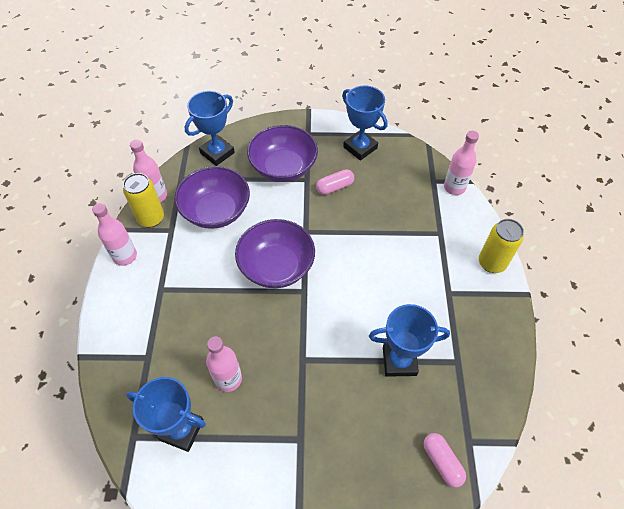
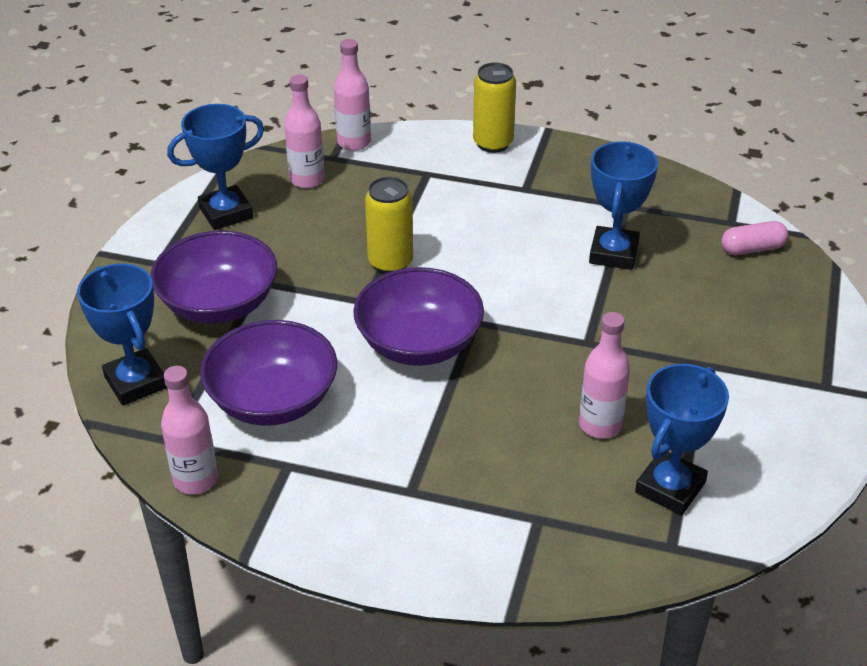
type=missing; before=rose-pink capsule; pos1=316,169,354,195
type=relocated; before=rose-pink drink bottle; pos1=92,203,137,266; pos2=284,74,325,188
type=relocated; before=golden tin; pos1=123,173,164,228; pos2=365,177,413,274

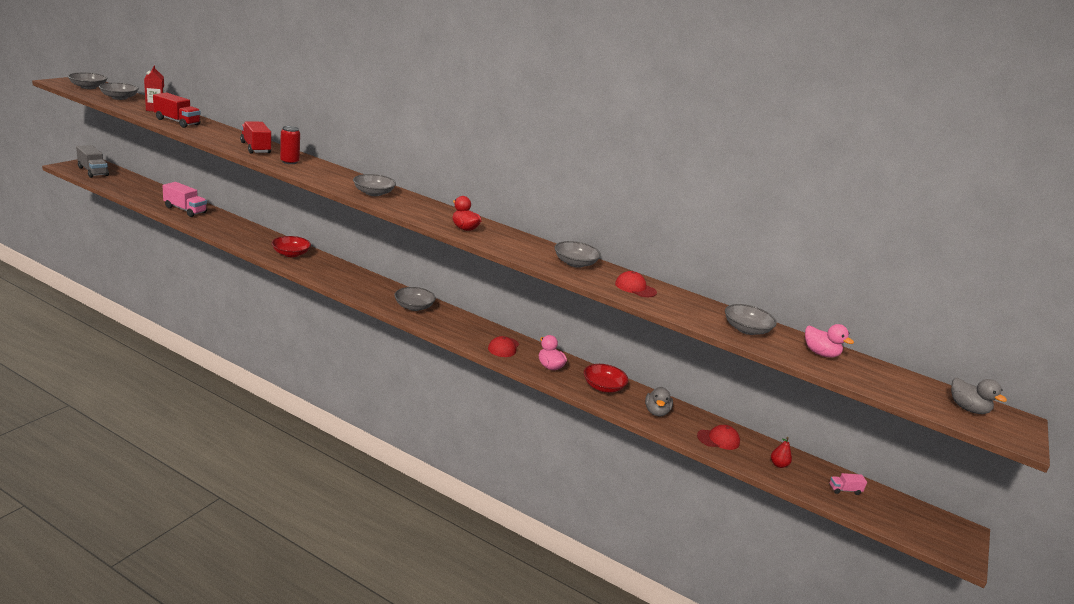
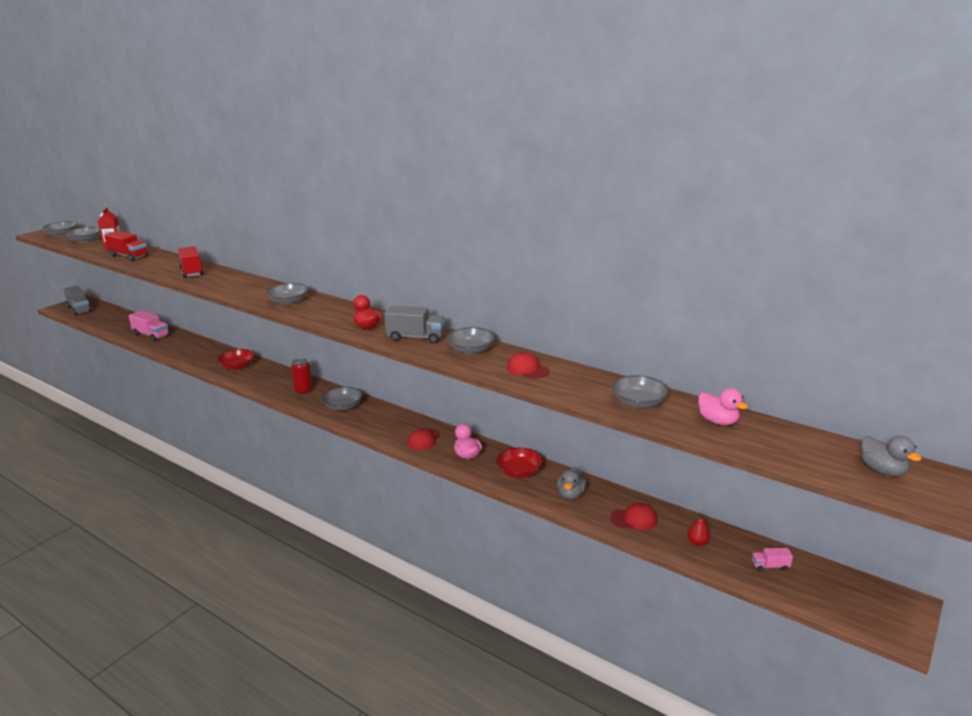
type=appeared; after=grey toy truck; pos2=384,305,446,343
type=relocated; before=scarlet tin; pos1=280,126,300,164; pos2=291,358,313,395

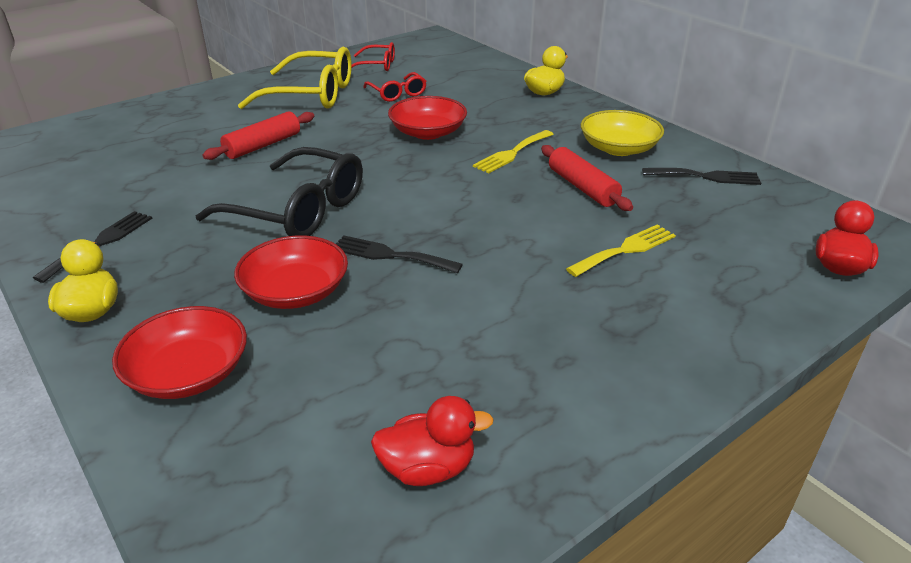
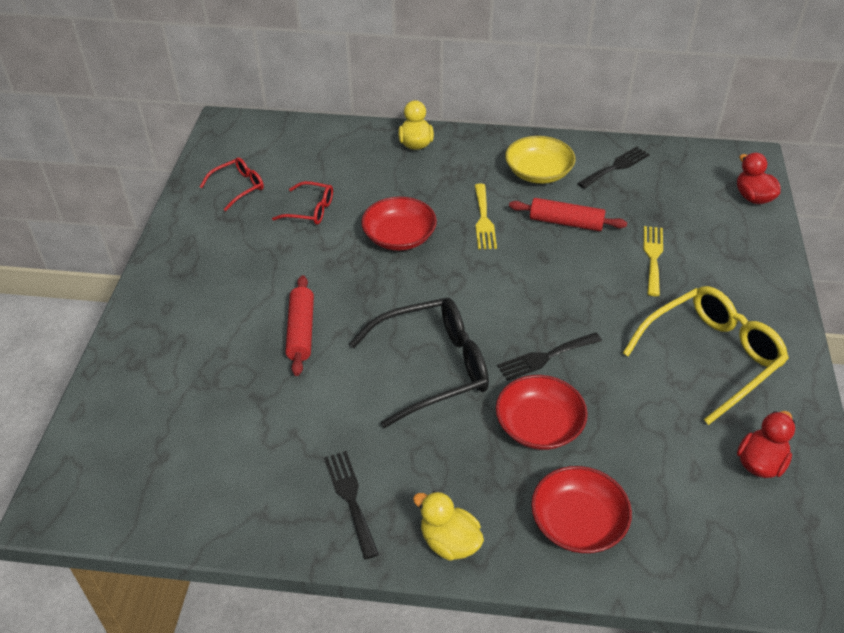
type=relocated; before=golden spectacles; pos1=238,47,352,109; pos2=623,286,789,425

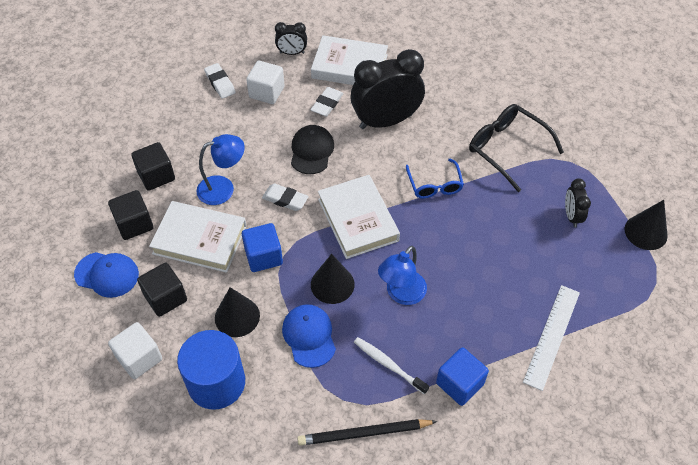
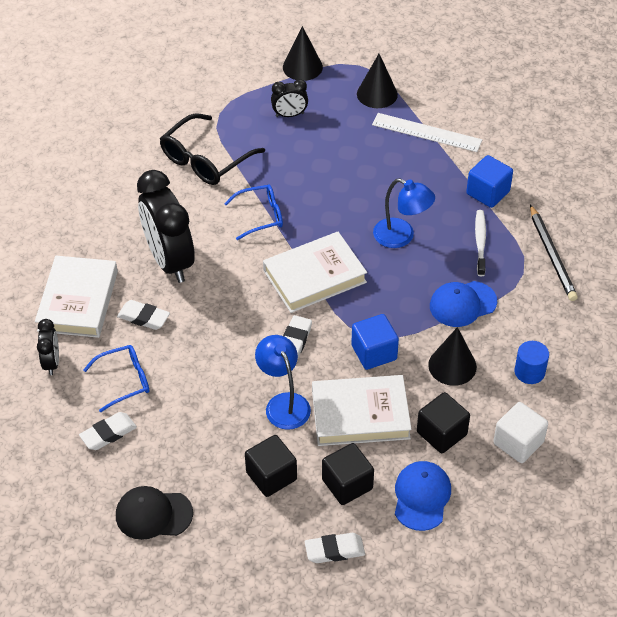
type=appeared; after=white gum eraser; pos2=305,533,365,563
type=relocated; before=black baseball cap; pos1=291,125,334,174; pos2=116,486,193,540
type=relocated; before=black cone shape; pos1=311,254,355,304; pos2=357,54,398,108
type=exchanged; before=white cube; after=blue spectacles; pos1=246,61,285,104; pos2=83,345,149,412
type=spun; before=white book; pos1=149,201,247,273; pos2=312,375,412,446; turn=75
type=spun; before=white dental brush; pos1=354,337,429,394; pos2=475,210,486,276; turn=150
type=size; before=blue solid cylinder; pos1=177,330,245,410; pos2=515,341,549,384; scale=0.52

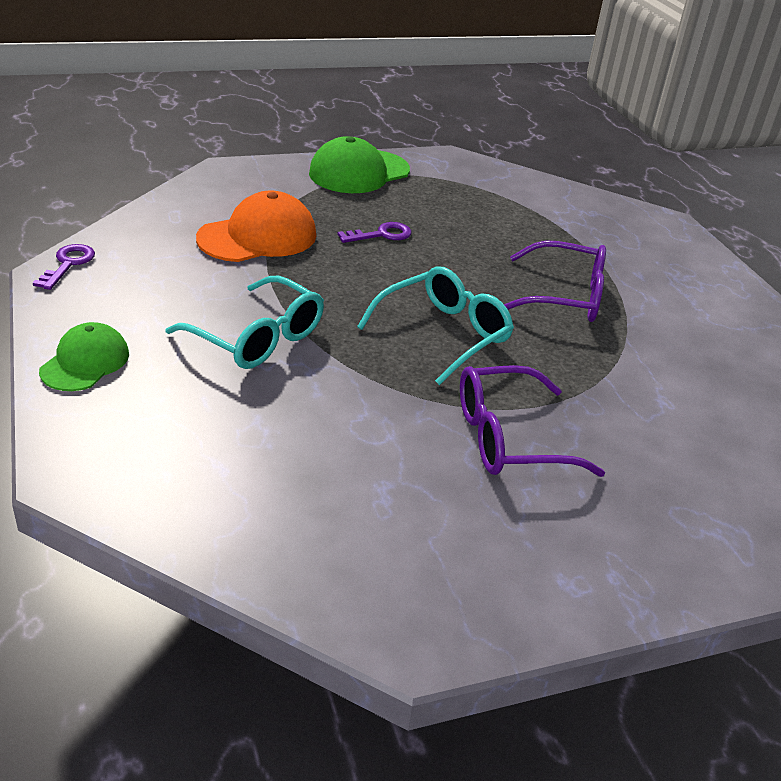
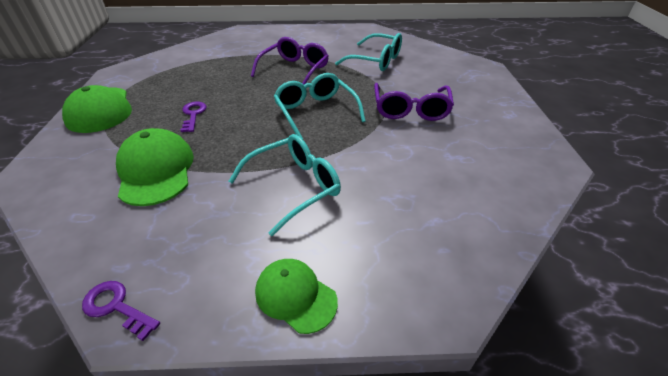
type=appeared; after=teal spectacles; pos2=335,33,402,71
type=colour; before=orange-coloured baseball cap; after=leaf-green baseball cap; pos1=196,191,316,262; pos2=116,128,194,206

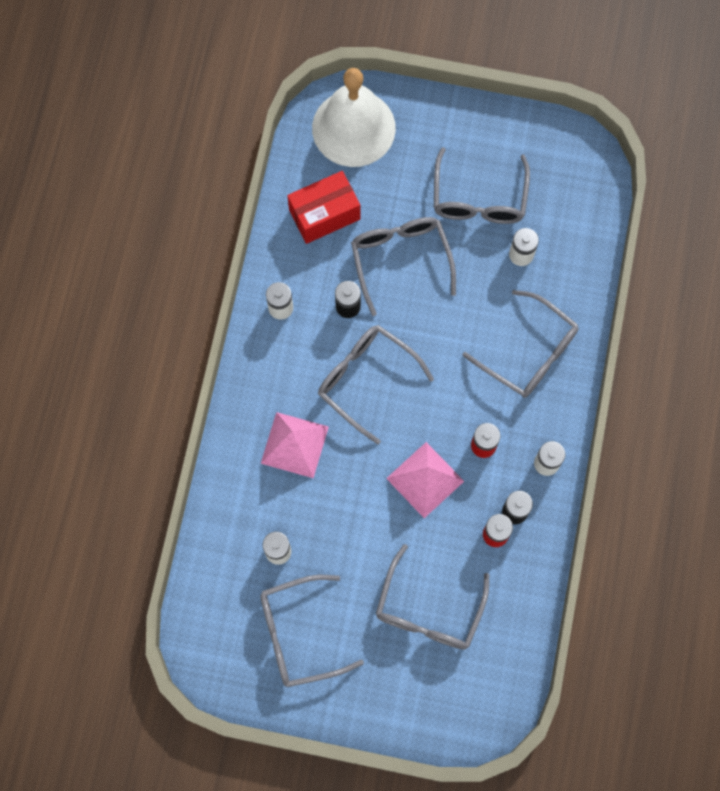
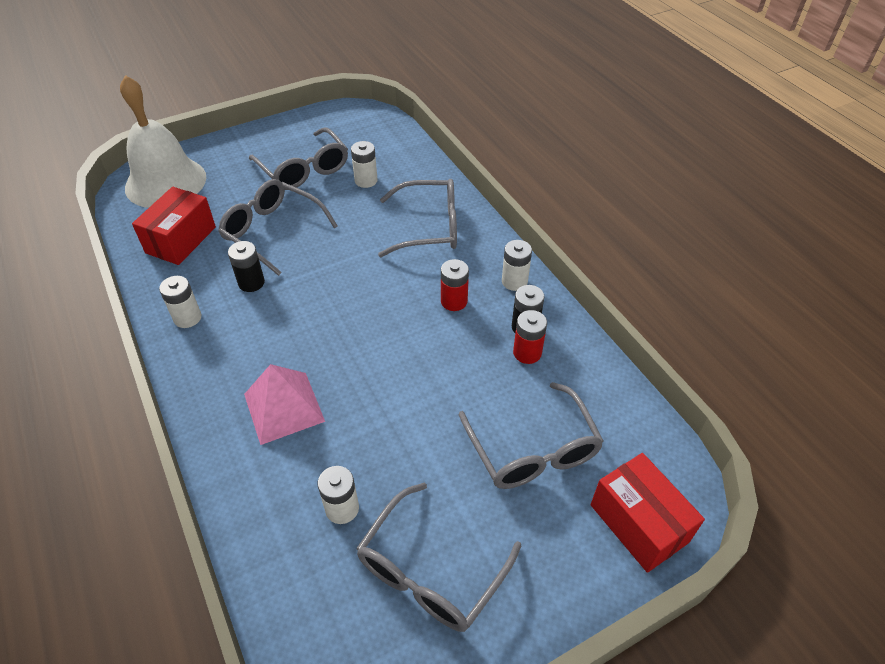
type=missing; before=grey spectacles; pos1=318,325,434,445
type=missing; before=rose-pink pyramid shape; pos1=386,442,464,518
type=appeared; after=scarlet parcel; pos2=591,453,705,573

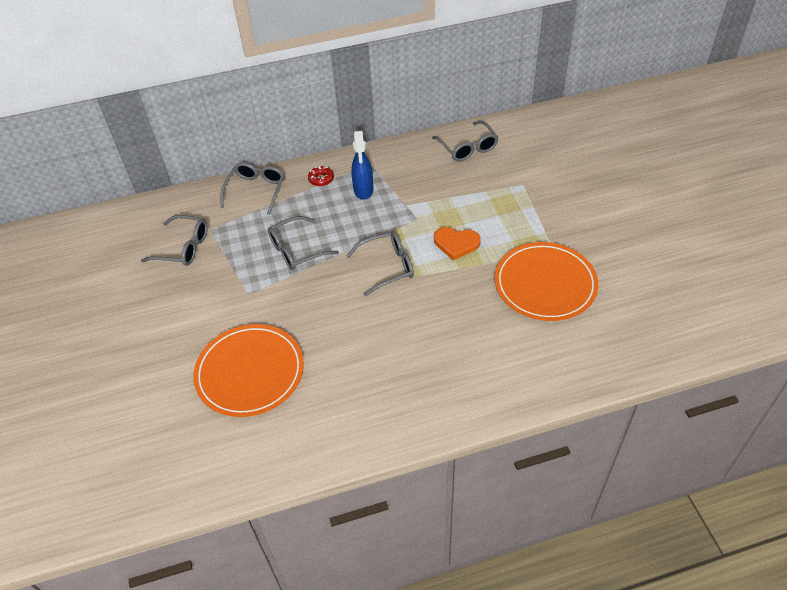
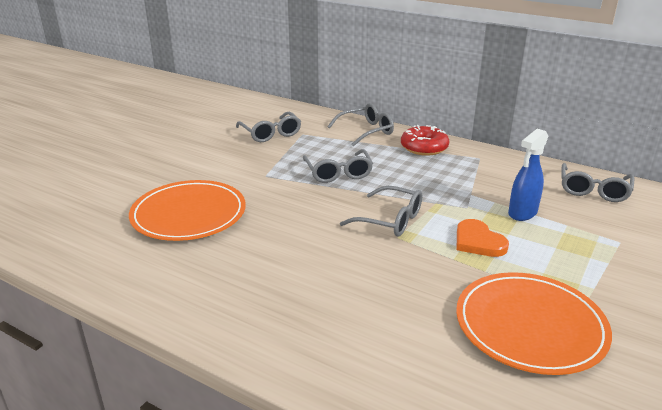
type=relocated; before=blue sprayer; pos1=351,131,374,200; pos2=508,129,548,221
type=spun; before=grey spectacles; pos1=268,216,339,270; pos2=303,149,373,183; turn=-120
type=size; before=scarlet glazed donut; pos1=308,166,334,186; pos2=401,125,449,156; scale=1.75

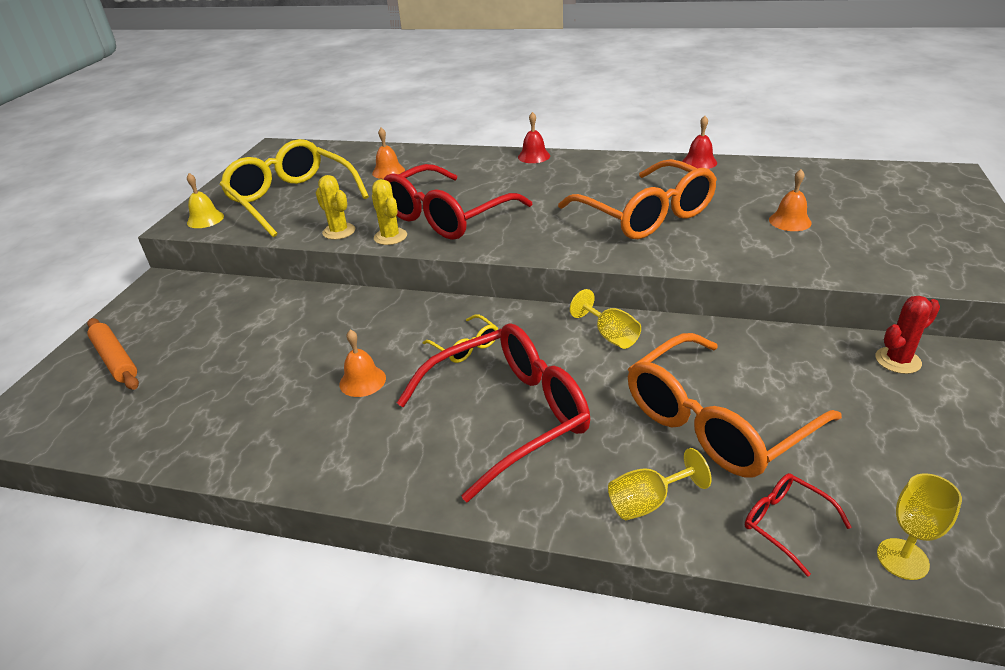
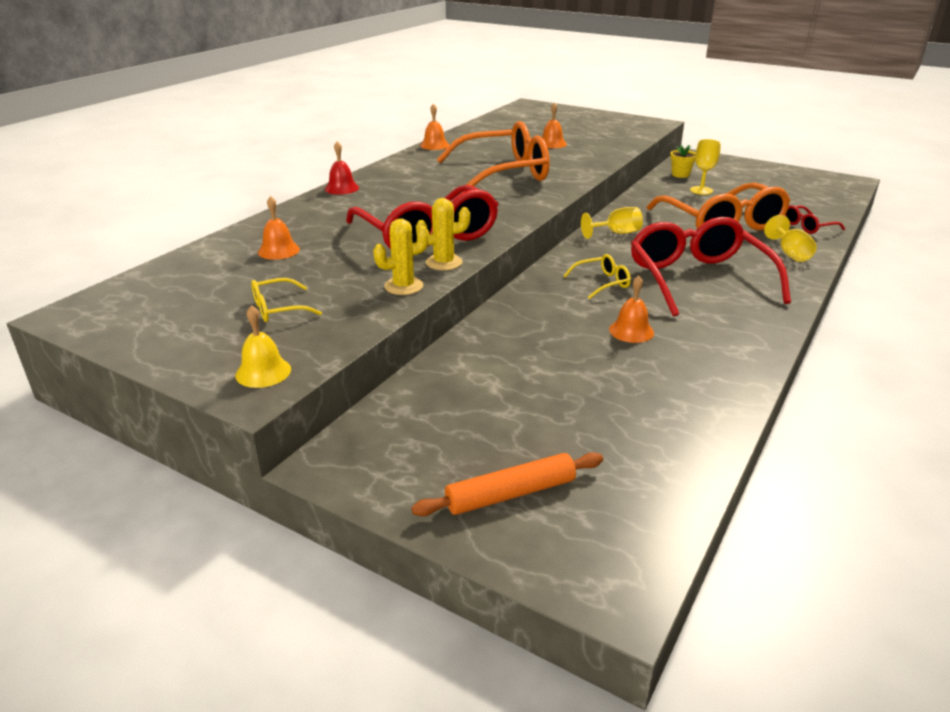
type=relocated; before=golden chalice; pos1=877,473,962,580; pos2=690,139,721,195
type=exchanged; before=scarlet cactus; after=golden flower pot; pos1=875,296,940,374; pos2=670,145,696,178
type=colour; before=scarlet bell; after=orange-coloured bell; pos1=682,116,717,169; pos2=420,103,449,150
type=size; before=golden spectacles; pos1=220,139,369,237; pos2=251,278,322,322; scale=0.43

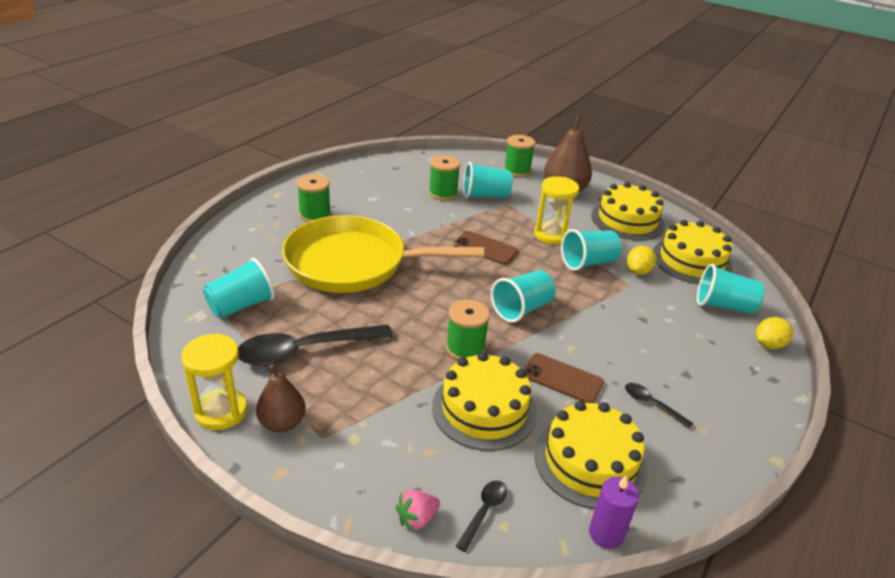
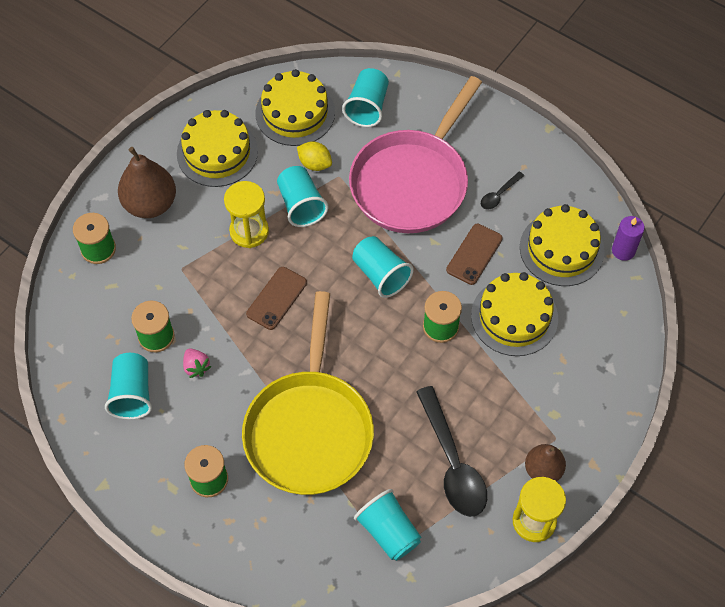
type=missing; before=black tablespoon; pos1=456,481,507,552
type=missing; before=golden toy lemon; pos1=756,317,793,349
type=appeared; after=rose-pink frying pan; pos2=349,76,482,233
type=relocated; before=rose-pink strawberry; pos1=396,490,440,532; pos2=183,349,211,378
type=relocated; before=teal cup; pos1=463,162,513,199; pos2=105,353,152,420

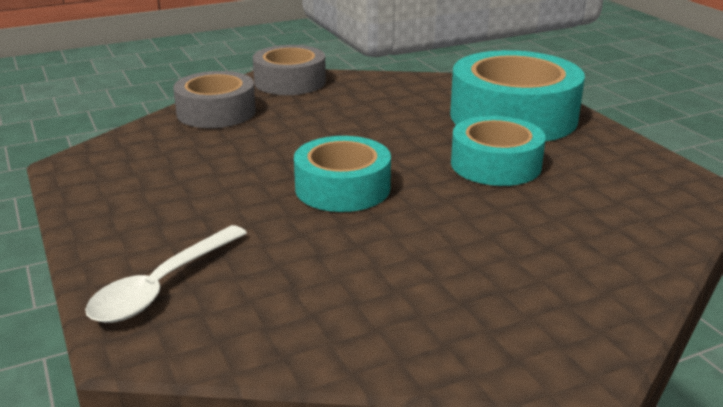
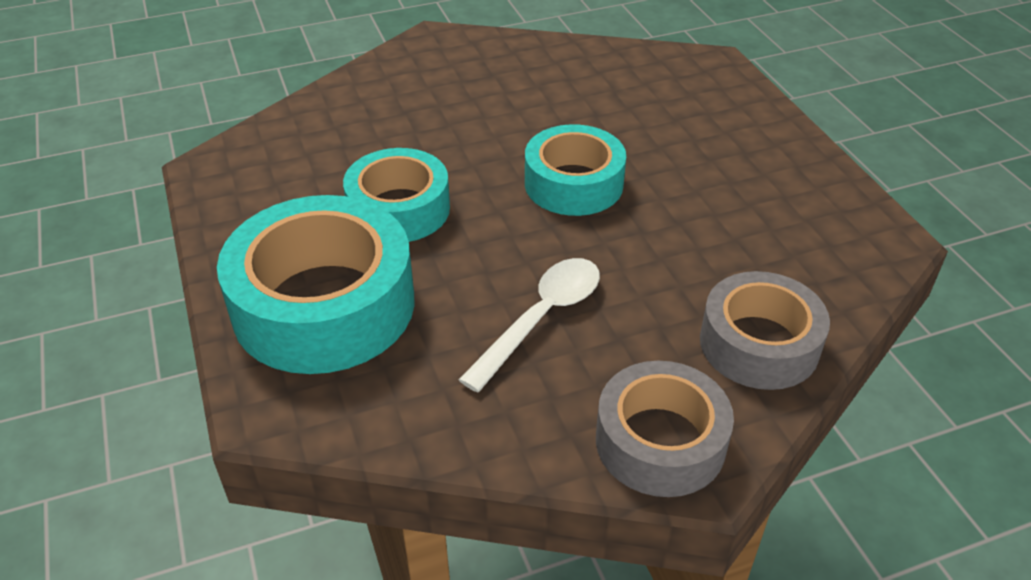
type=relocated; before=white tablespoon; pos1=85,225,247,323; pos2=459,258,600,393

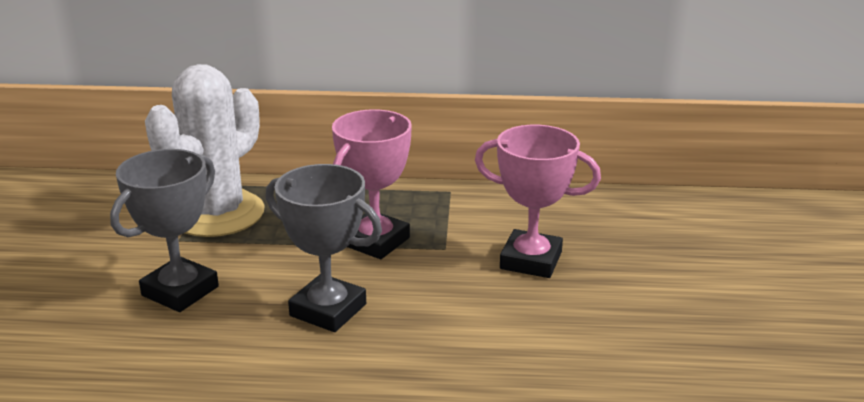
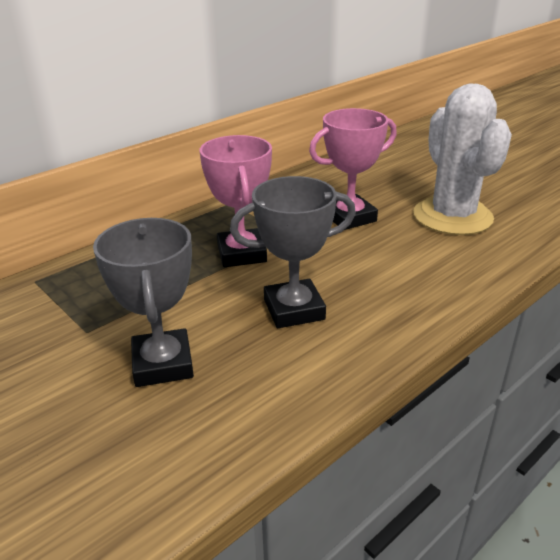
type=relocated; before=white cactus; pos1=145,64,265,237; pos2=413,83,512,235

